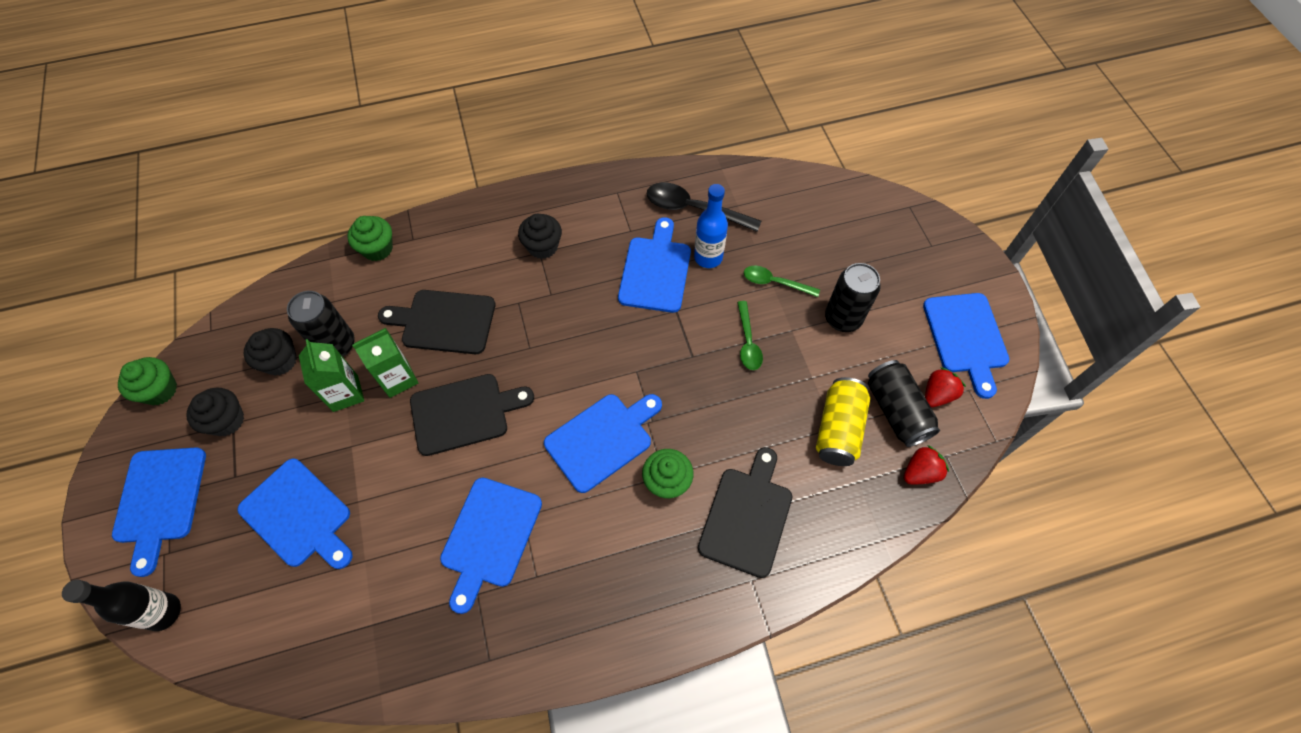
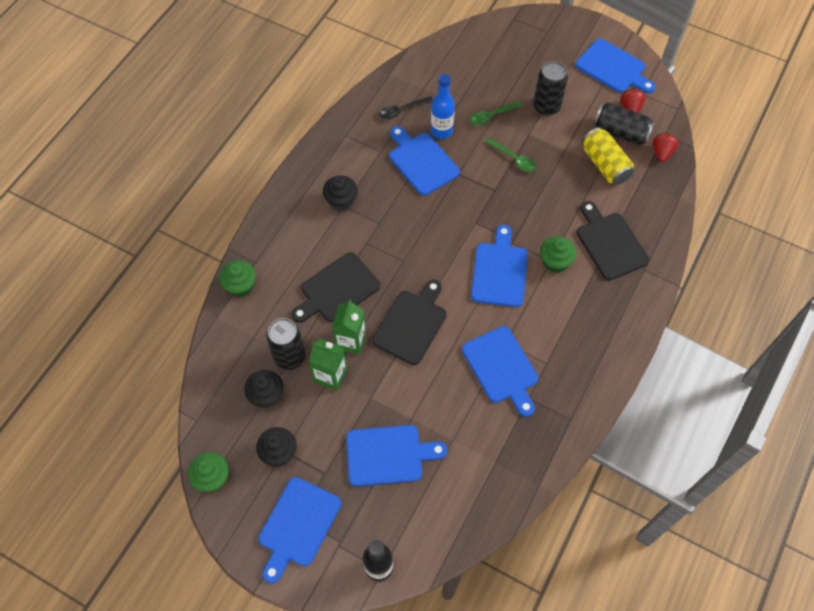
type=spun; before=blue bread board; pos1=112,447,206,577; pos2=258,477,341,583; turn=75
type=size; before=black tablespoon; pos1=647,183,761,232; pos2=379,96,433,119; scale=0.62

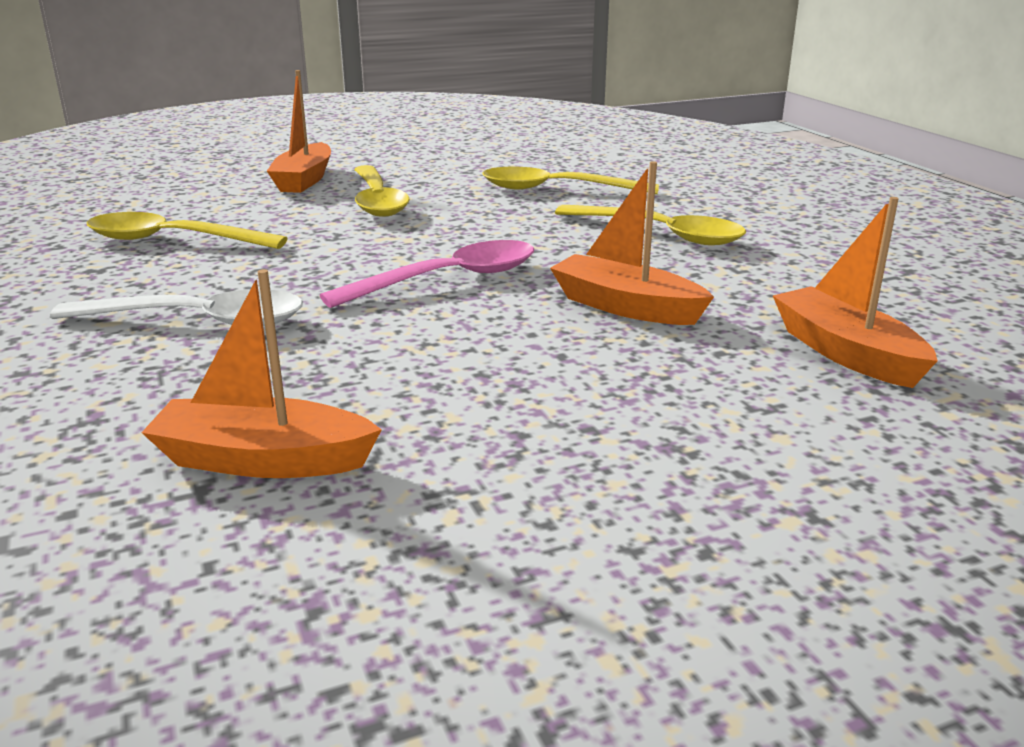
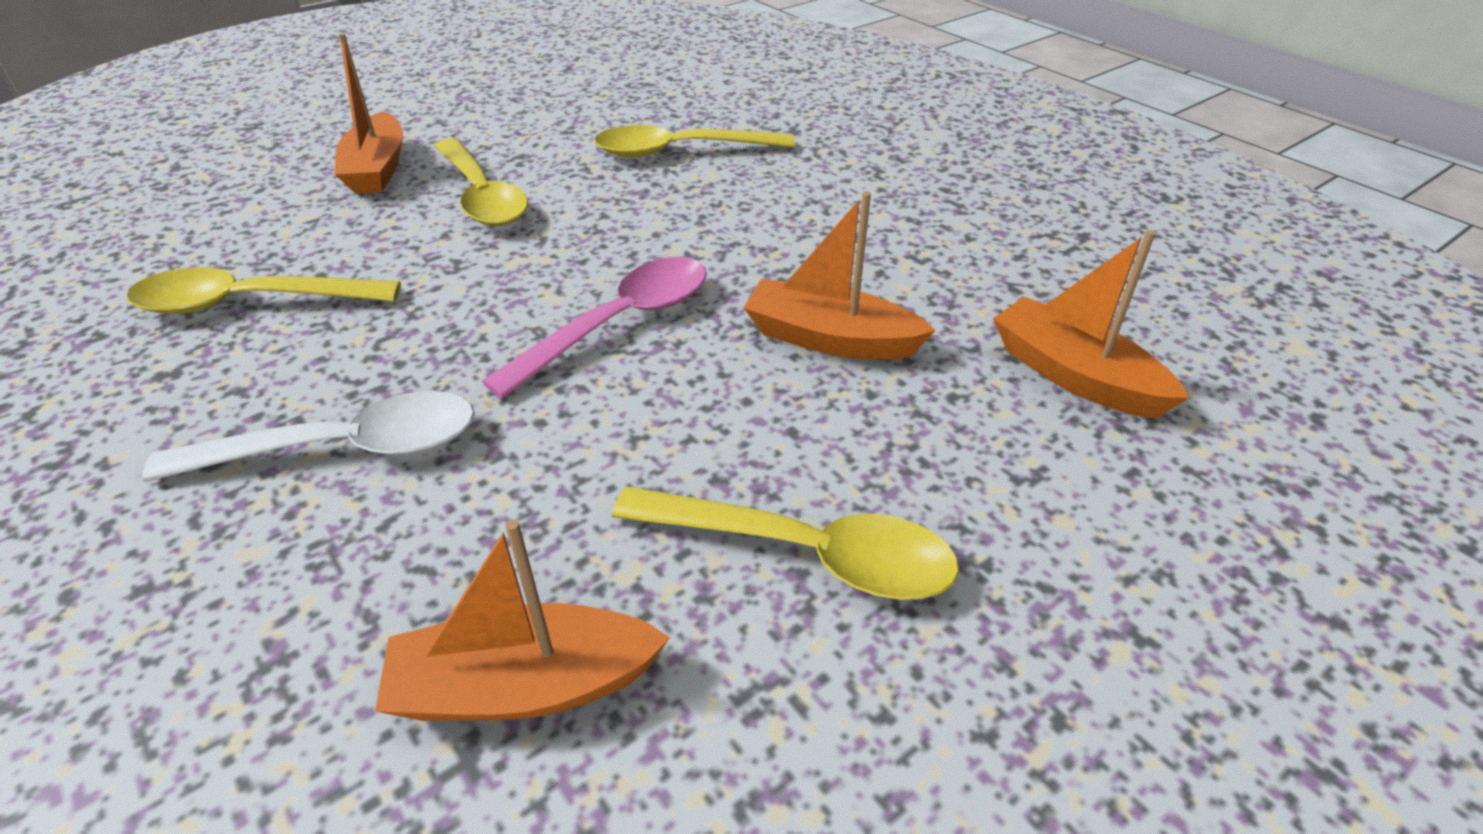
type=relocated; before=golden tablespoon; pos1=555,205,746,245; pos2=611,486,959,600

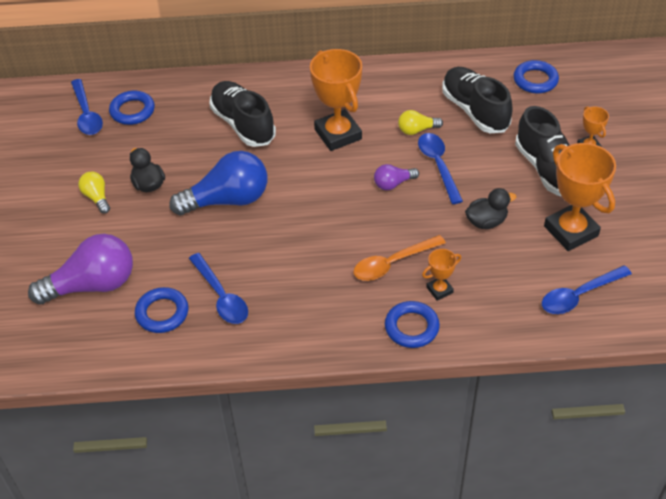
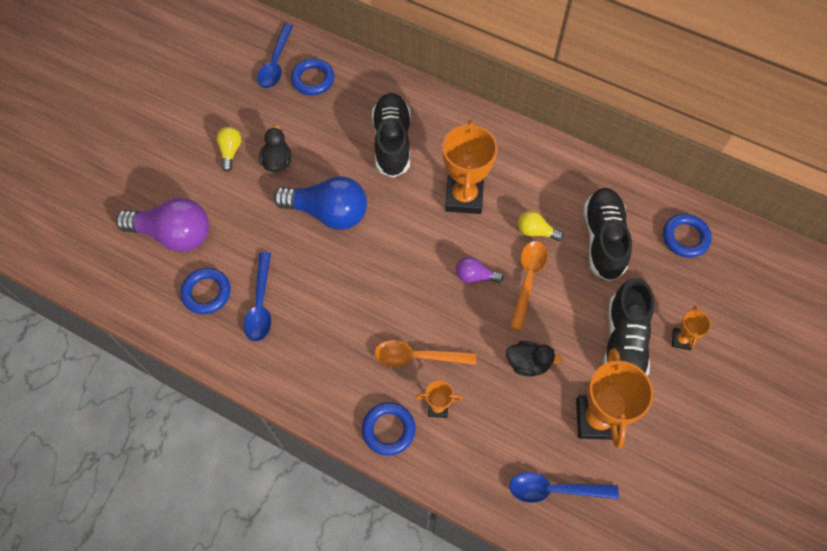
type=colour; before=blue tablespoon; after=orange-coloured tablespoon; pos1=418,133,463,204; pos2=510,241,548,331

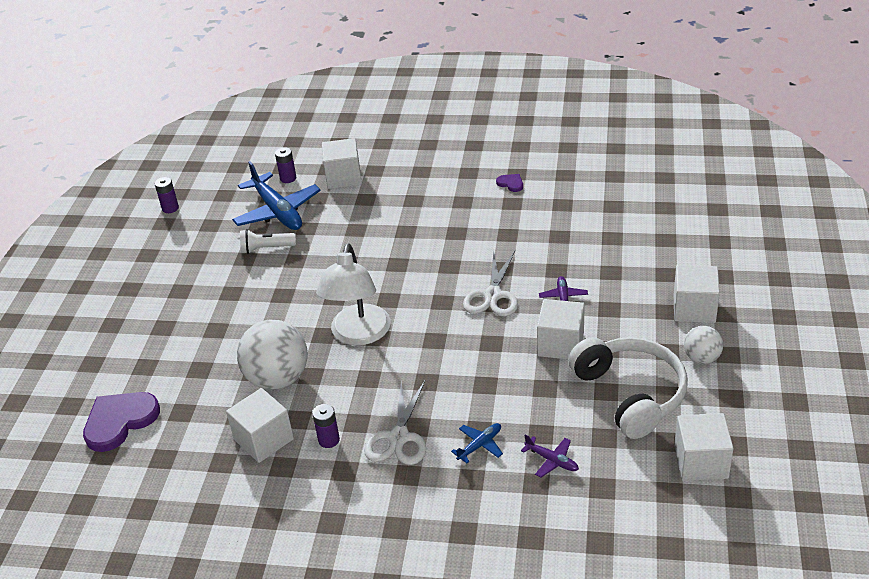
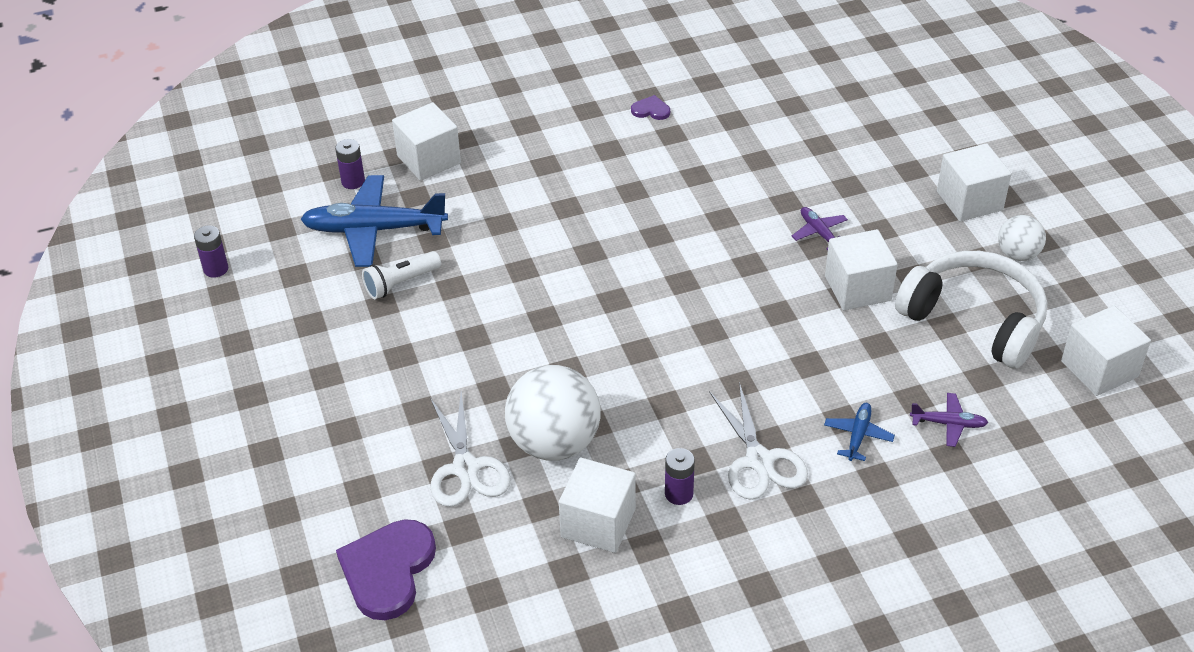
type=missing; before=white reading lamp; pos1=316,243,391,346
type=relocated; before=white scissors; pos1=463,250,518,317; pos2=430,392,511,507
type=spun; before=blue plane; pos1=232,161,321,230; pos2=300,175,448,267; turn=150

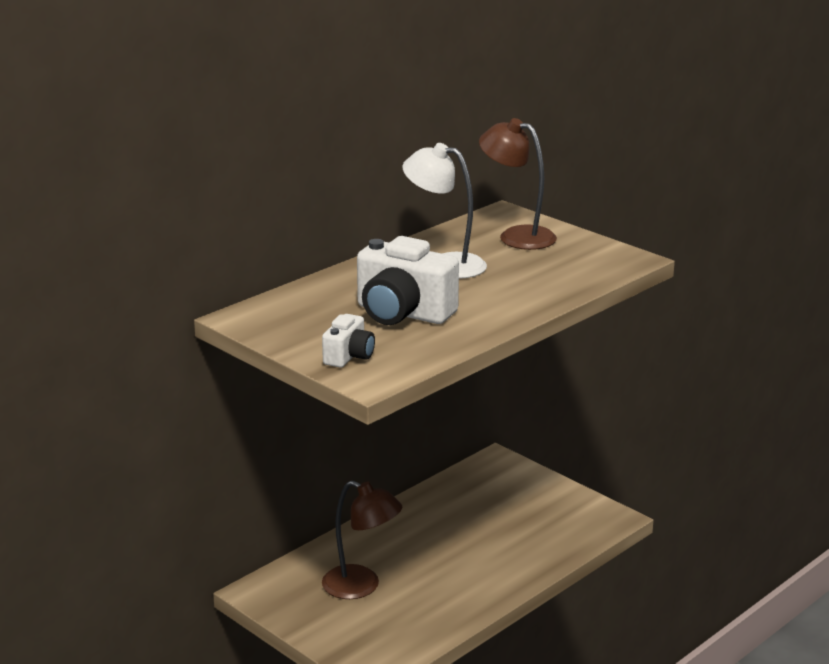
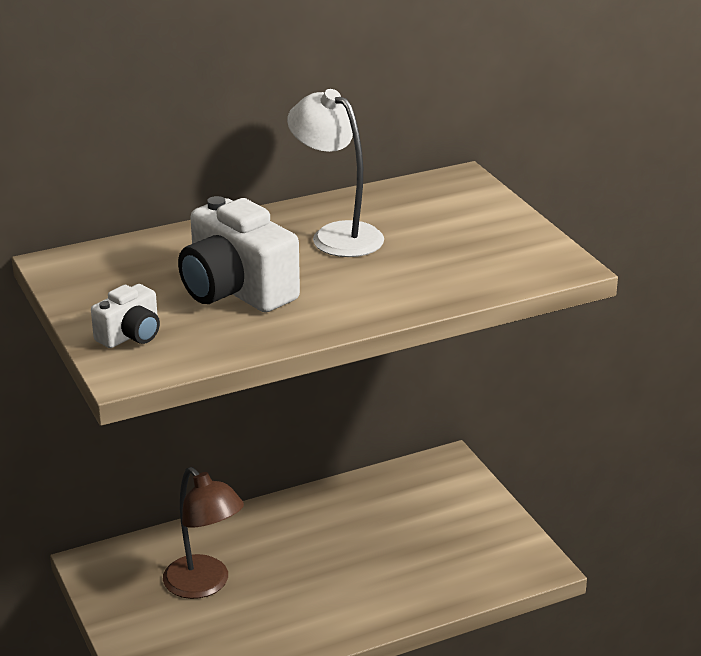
type=missing; before=brown reading lamp; pos1=479,118,557,250

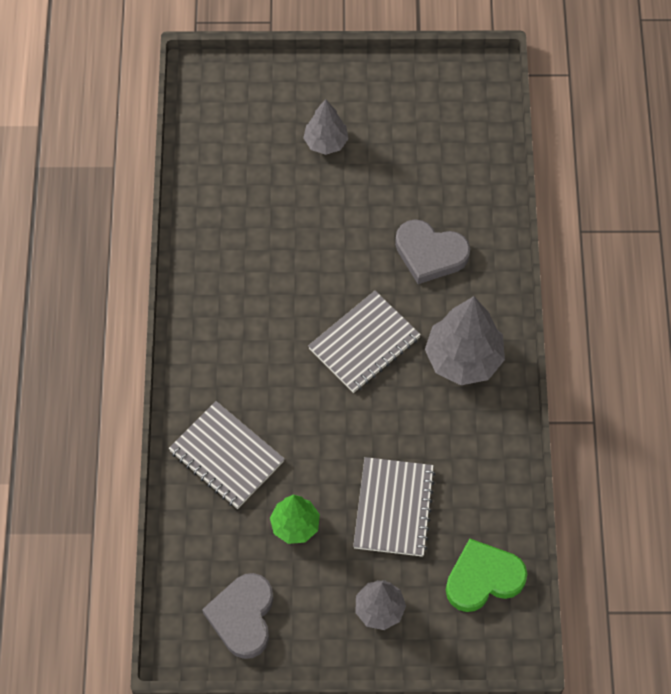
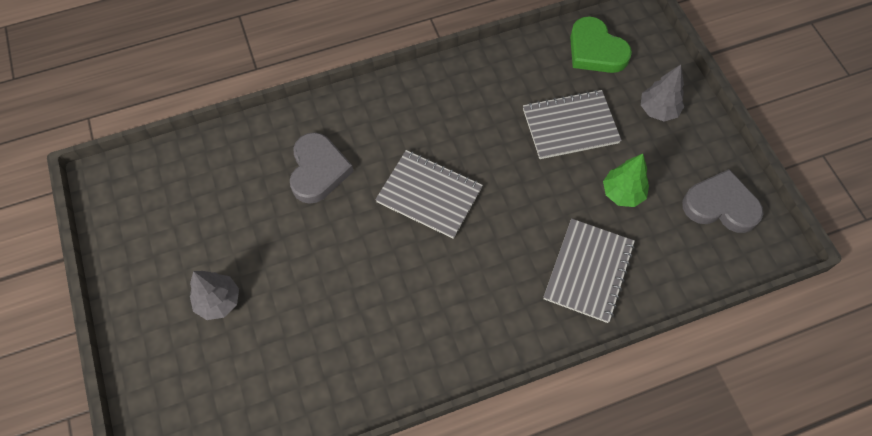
type=missing; before=grey fir tree; pos1=425,296,505,385
type=spun; before=grey heart; pos1=202,573,273,659; pos2=682,169,763,233; turn=-150

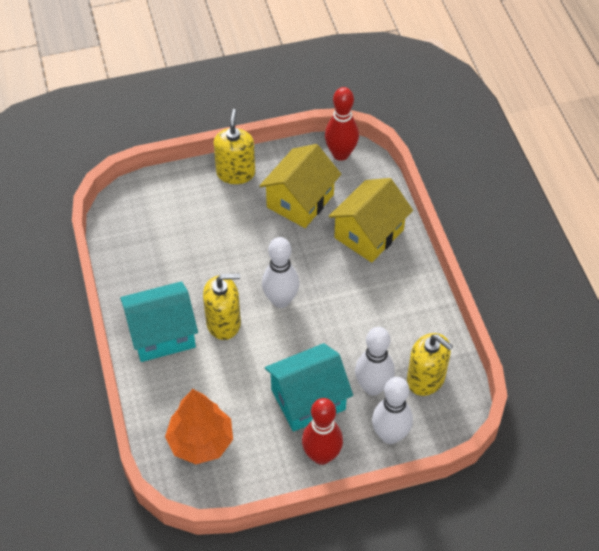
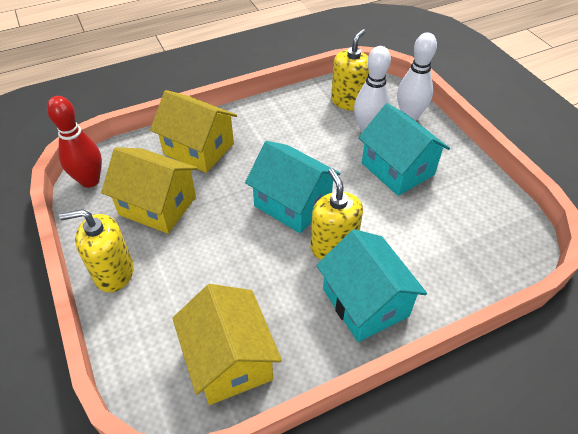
type=missing; before=orange-coloured fir tree; pos1=165,389,233,464
type=missing; before=scarlet skittle; pos1=302,398,343,465
type=appeared; after=golden house; pos2=172,284,282,405
type=exchanged; before=white skittle; after=teal house; pos1=262,237,299,308; pos2=245,141,341,233

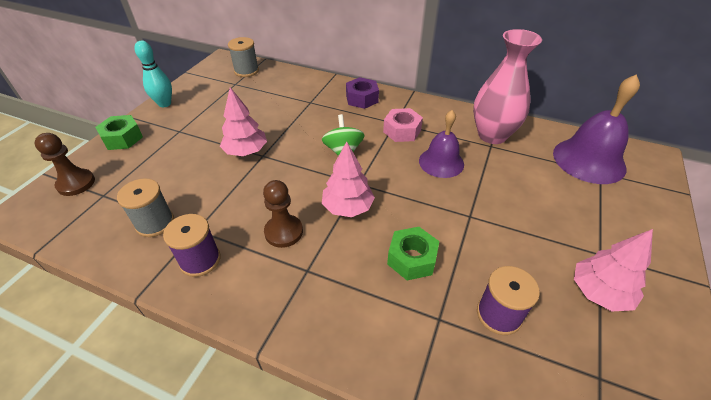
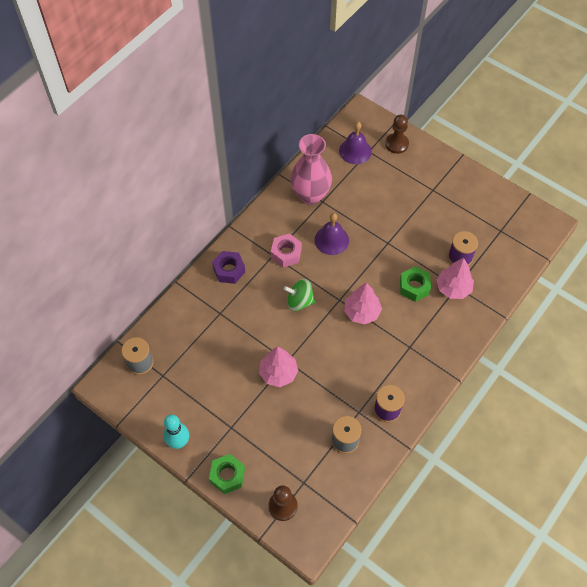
type=relocated; before=brown chess pawn; pos1=263,180,303,248; pos2=385,115,409,154
type=relocated; before=rose-pink fir tree; pos1=574,229,653,311; pos2=437,258,474,299
type=size; before=royal purple bell; pos1=553,74,640,184; pos2=339,122,372,164; scale=0.66

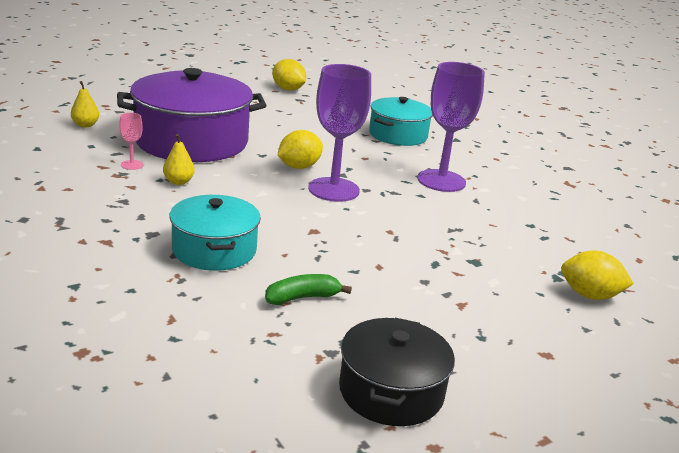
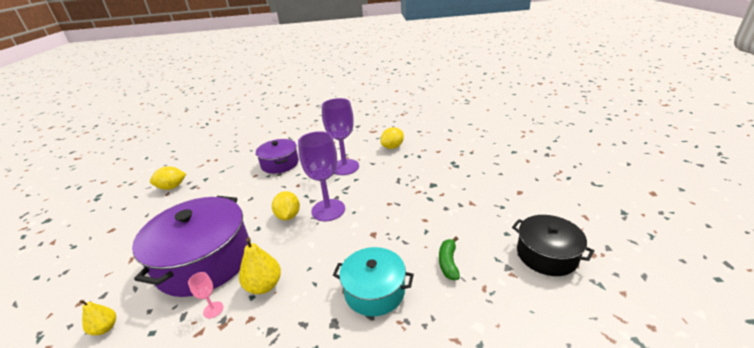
type=relocated; before=golden toy lemon; pos1=561,250,634,300; pos2=381,127,404,149
type=colour; before=teal pot; after=royal purple pot; pos1=369,97,433,146; pos2=256,139,299,174
type=size; before=golden pear; pos1=163,134,195,185; pos2=239,237,281,294; scale=1.58

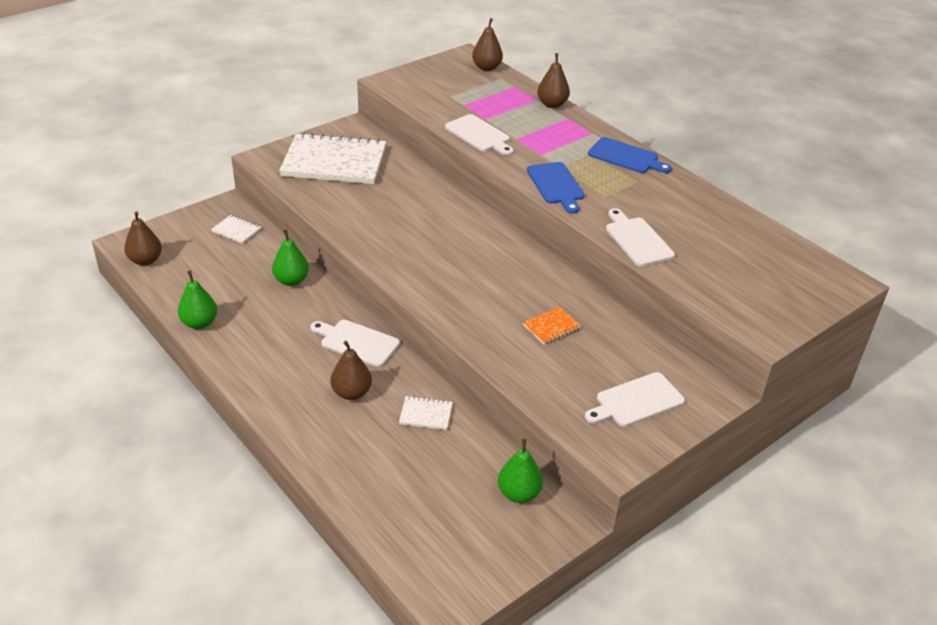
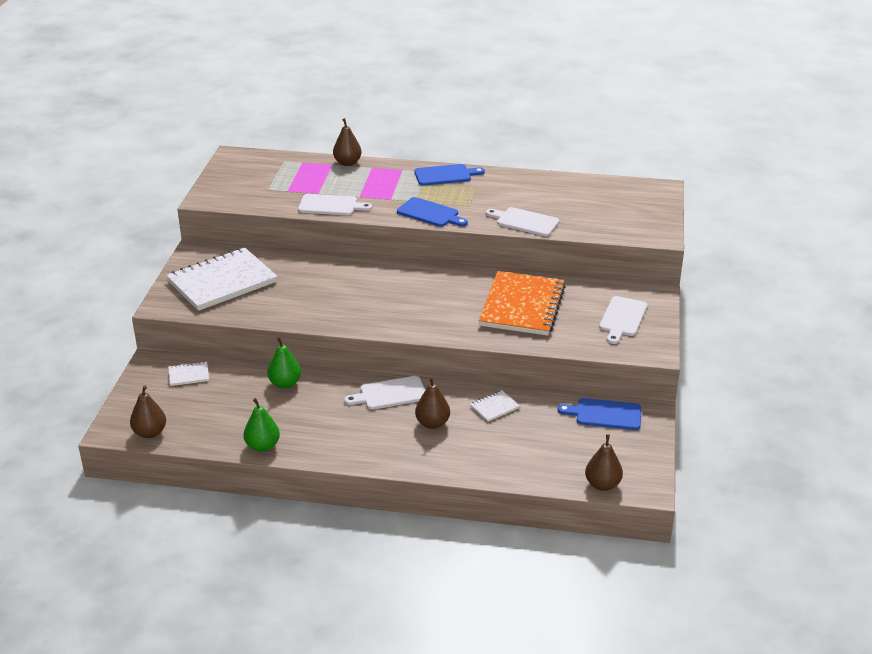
type=relocated; before=brown pear; pos1=472,18,503,71; pos2=585,434,623,491
type=exchanged; before=leaf-green pear; after=blue bread board; pos1=498,439,543,503; pos2=558,398,641,430
type=size; before=orange-coloured exercise book; pos1=523,307,581,345; pos2=478,271,566,336; scale=2.44

